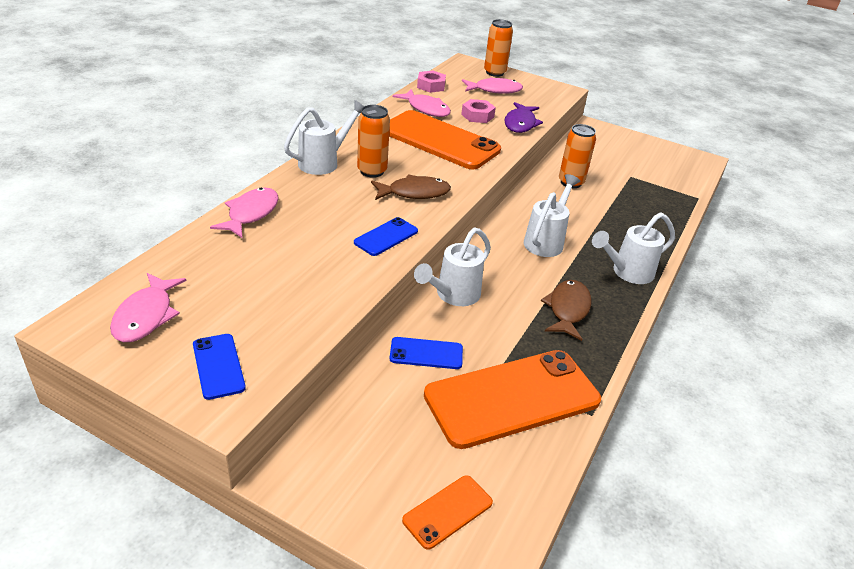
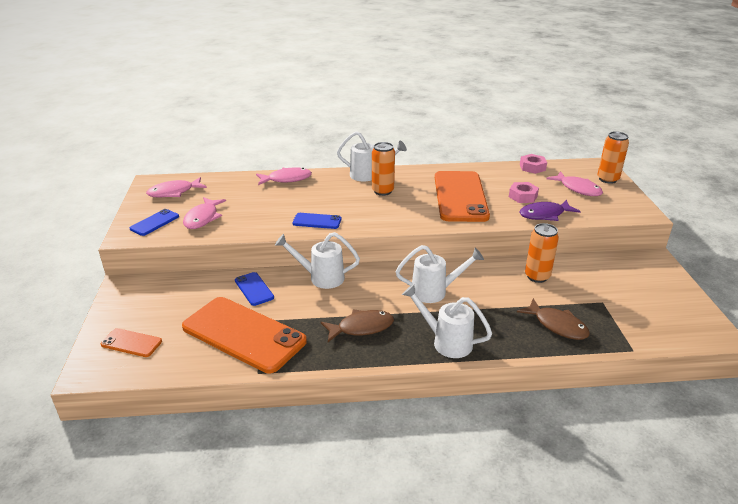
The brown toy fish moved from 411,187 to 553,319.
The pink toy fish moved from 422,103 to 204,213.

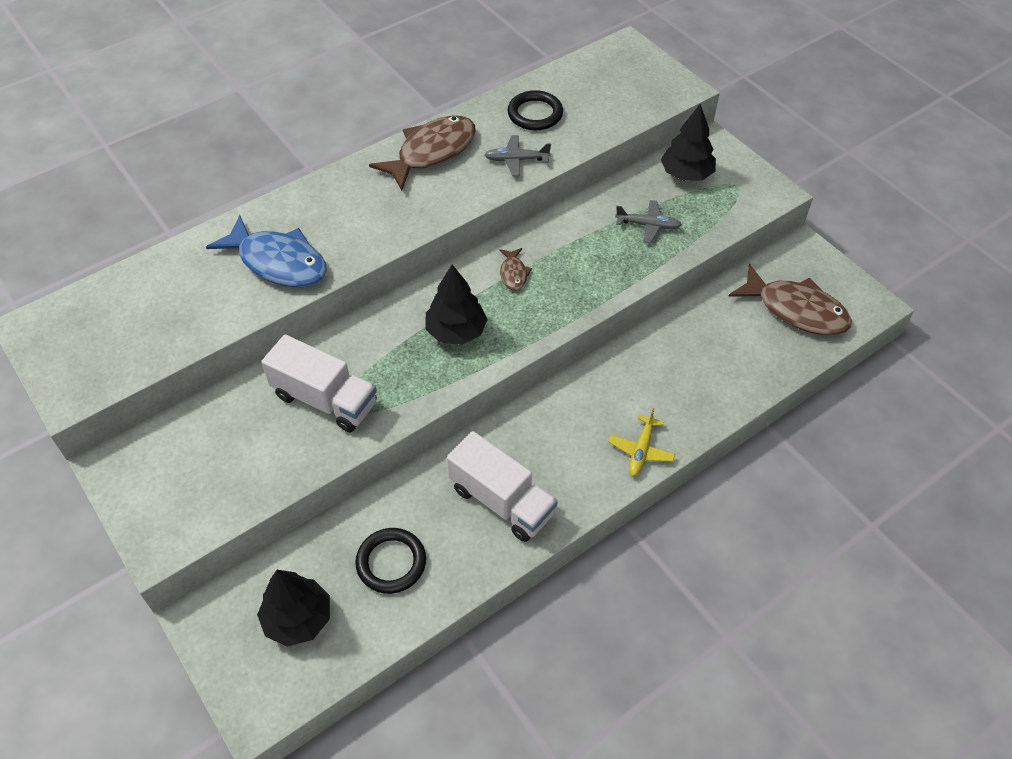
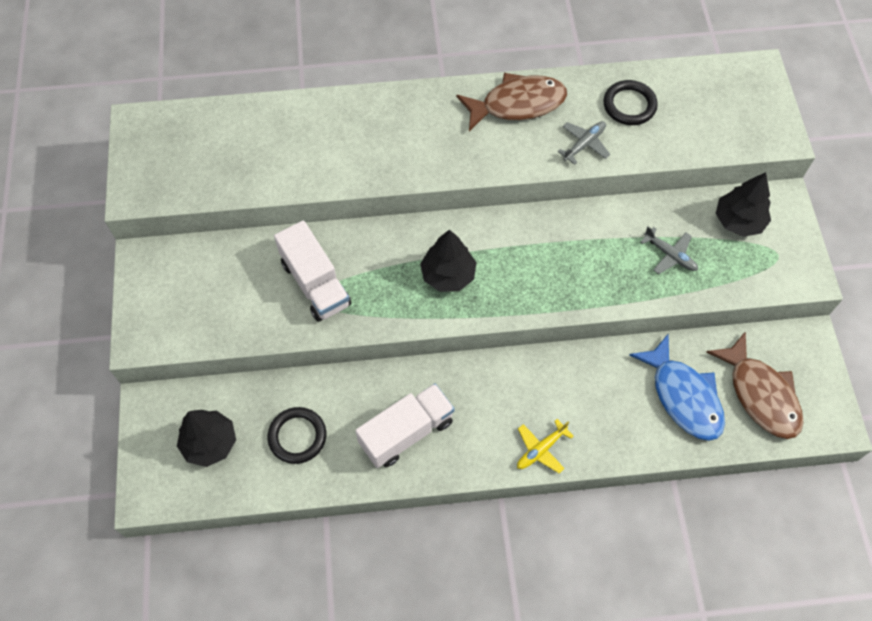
The royal blue toy fish moved from 266,251 to 677,387.
The pure white toy truck at 502,486 turned 105 degrees counterclockwise.
The ash-grey aeroplane at 518,155 turned 105 degrees clockwise.
The brown toy fish at 515,269 disappeared.

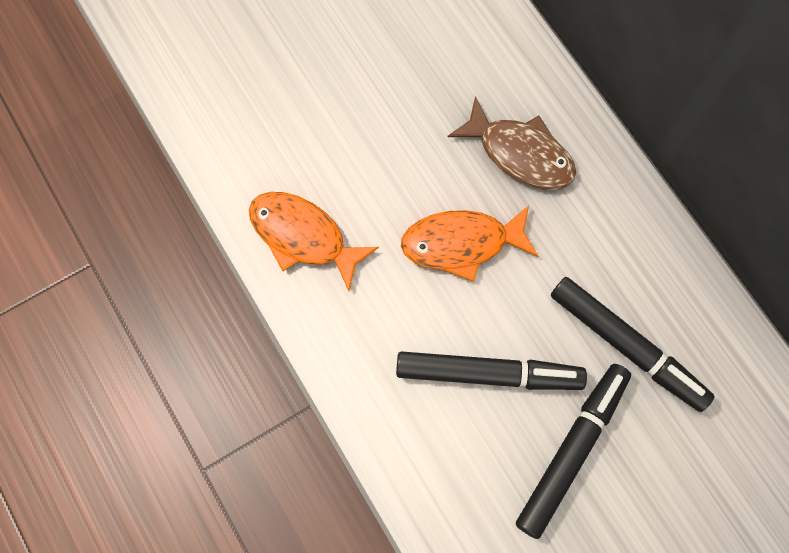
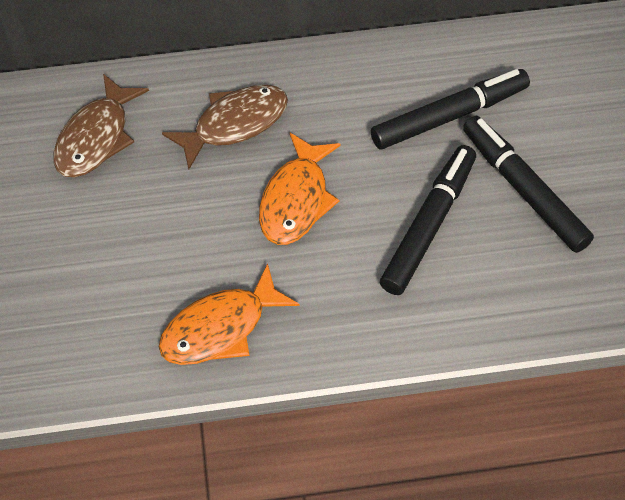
The brown toy fish at 101,125 appeared.

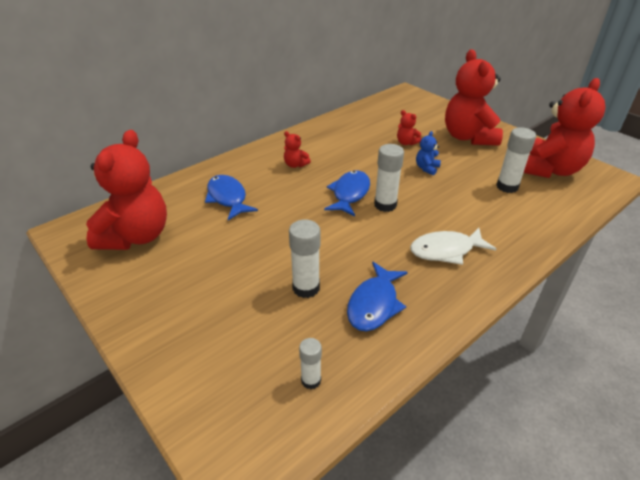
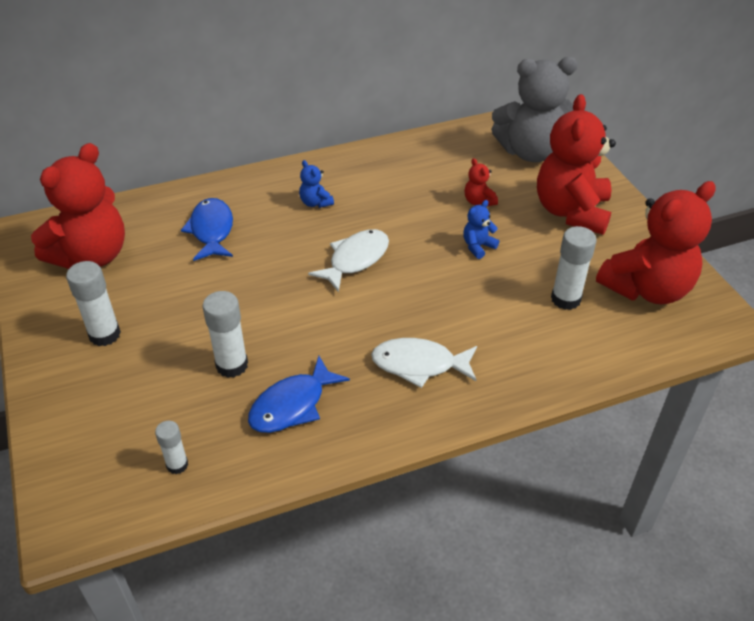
The red teddy at 297,149 became the royal blue teddy at 316,184.
The royal blue toy fish at 347,193 became the pure white toy fish at 348,260.
The pure white stick of glue moved from 389,178 to 93,303.
The ash-grey teddy at 534,109 appeared.

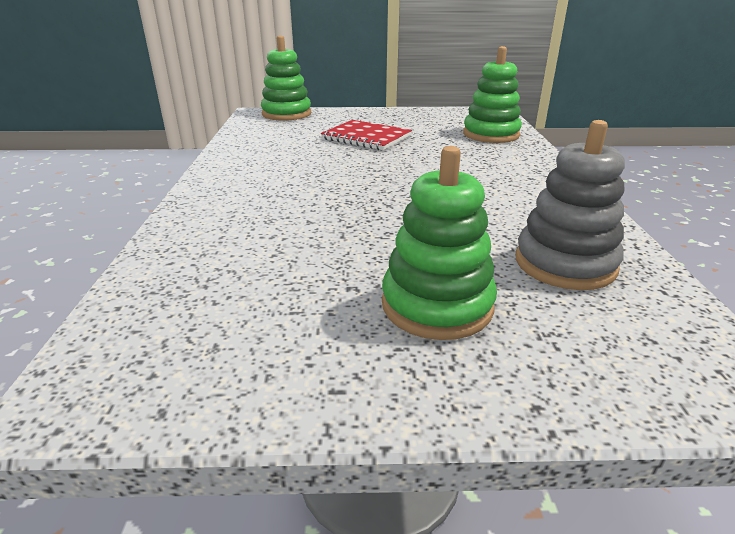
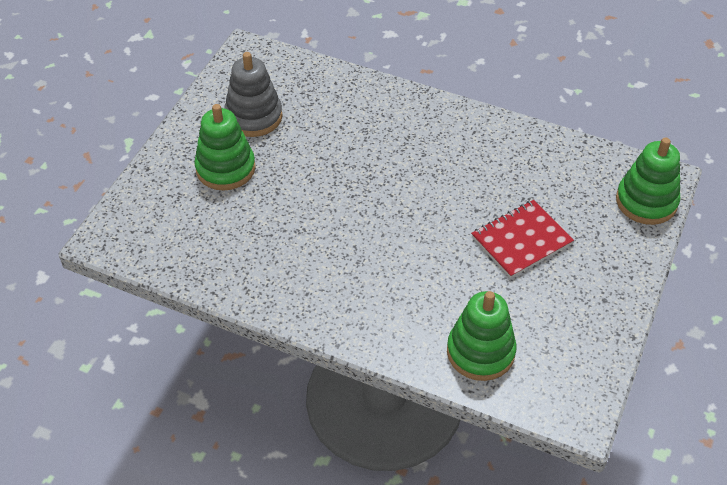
The ash-grey stacking rings moved from 570,205 to 253,94.

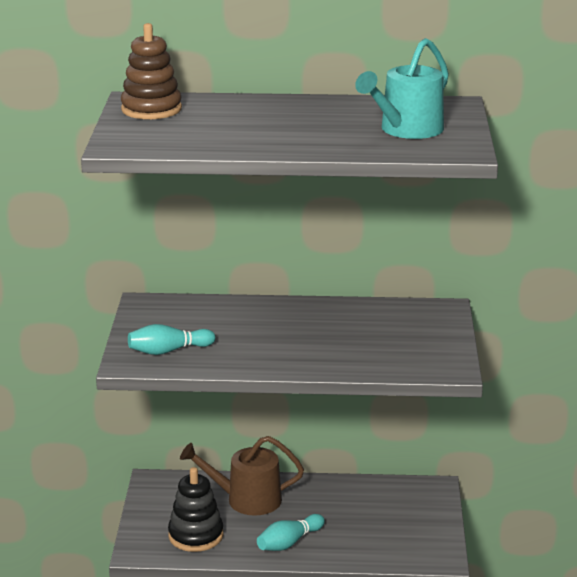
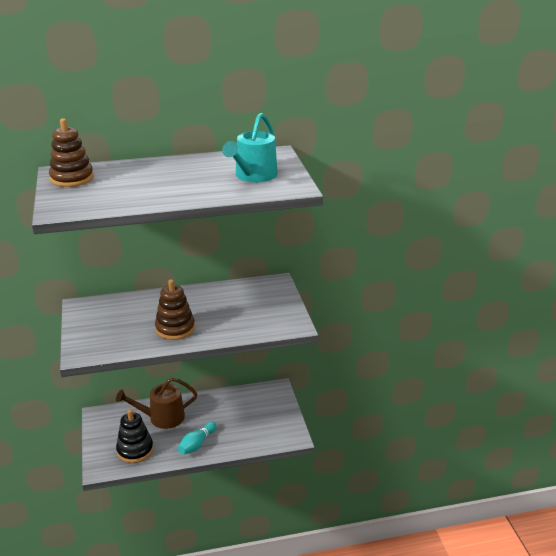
The aqua bowling pin at 171,339 disappeared.
The brown stacking rings at 175,309 appeared.

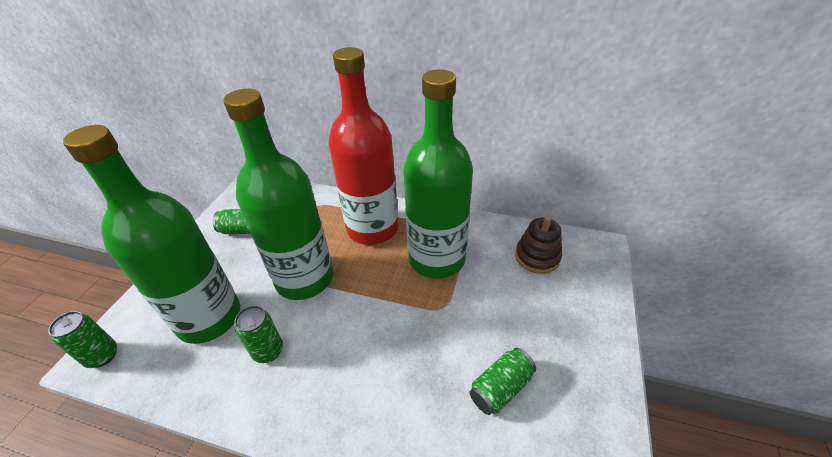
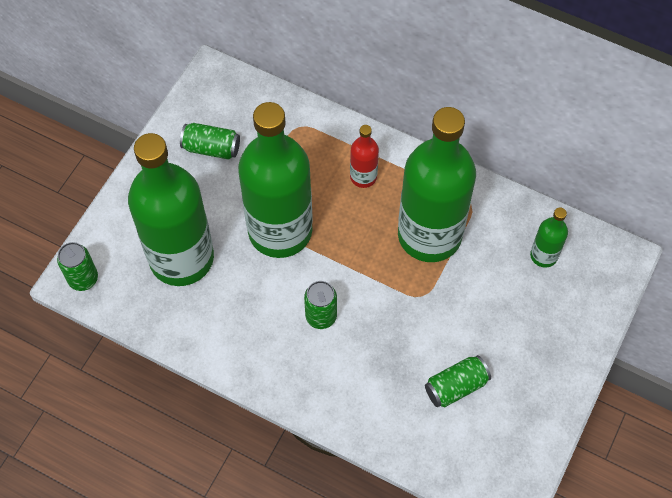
The emerald soda can moved from 258,334 to 320,305.
The red drink bottle at 364,146 changed to 0.43 times the size.
The brown stacking rings at 538,245 was replaced by the emerald drink bottle at 549,238.

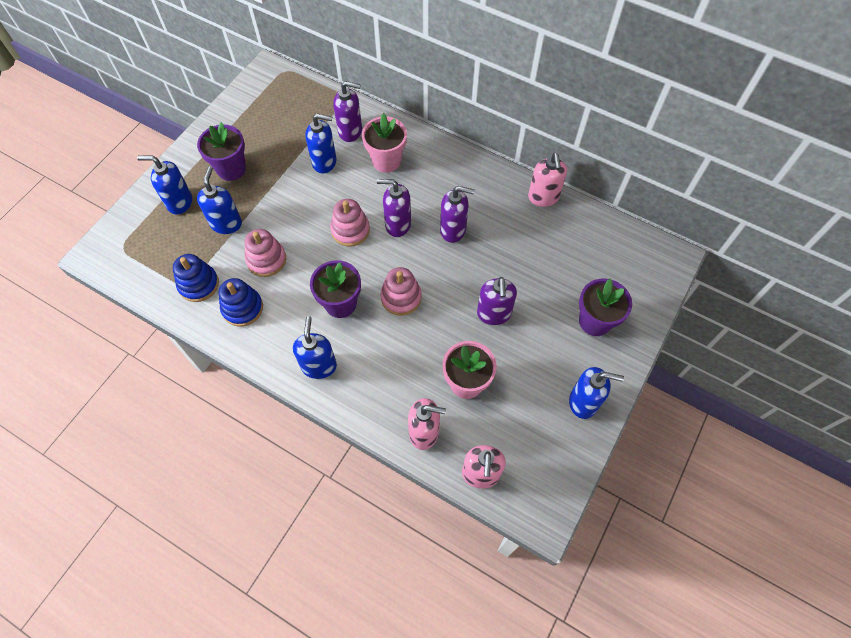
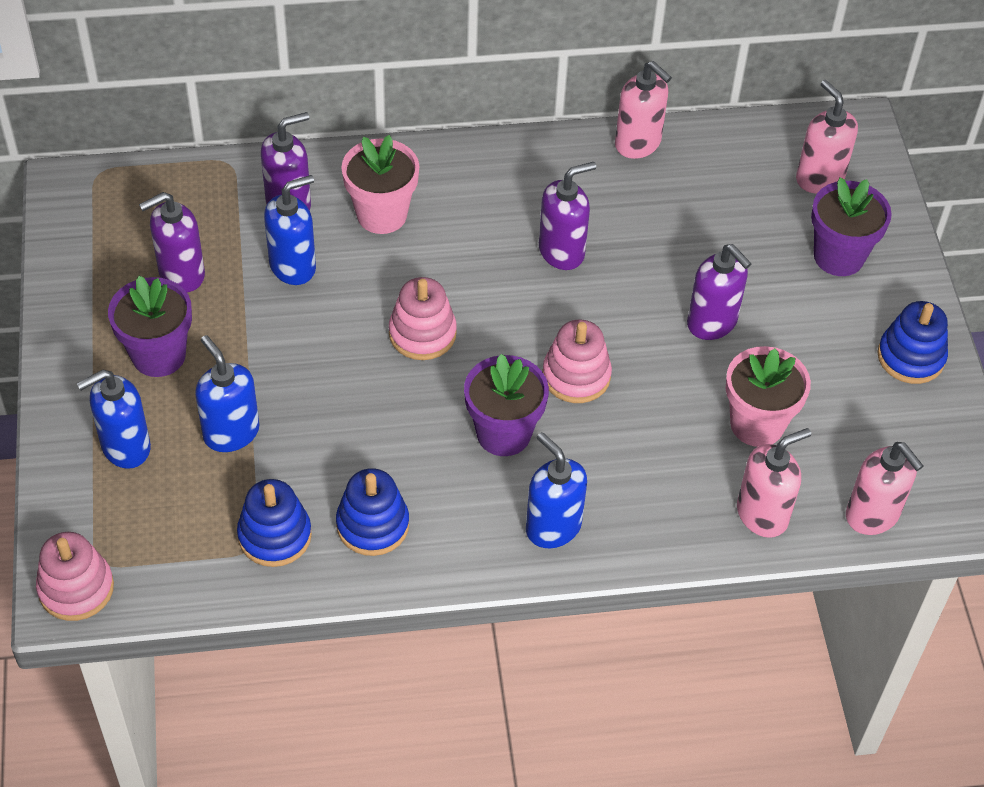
The pink stacking rings moved from 265,253 to 75,576.
The royal purple soap pump moved from 394,208 to 172,242.
The royal blue soap pump at 596,393 was replaced by the royal blue stacking rings at 912,342.
The pink soap pump at 827,137 appeared.

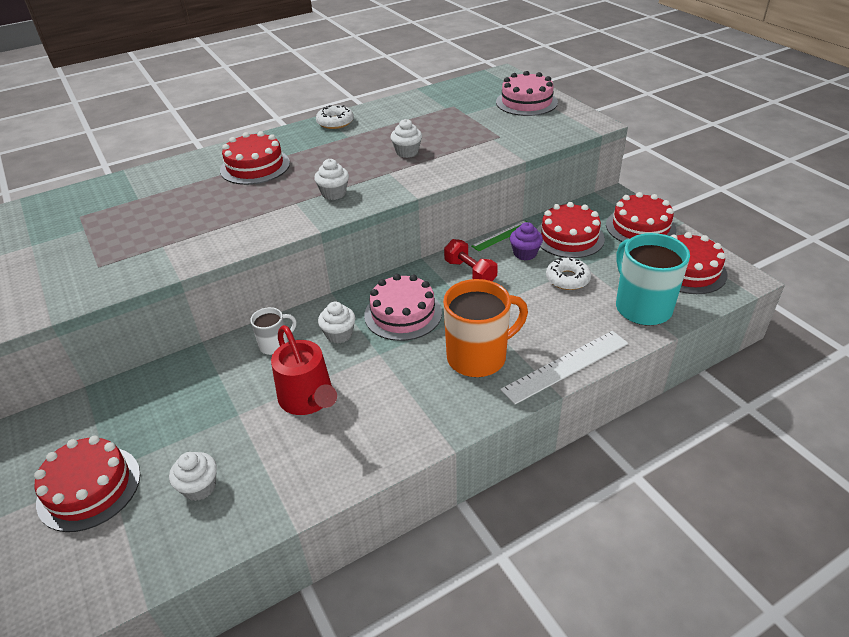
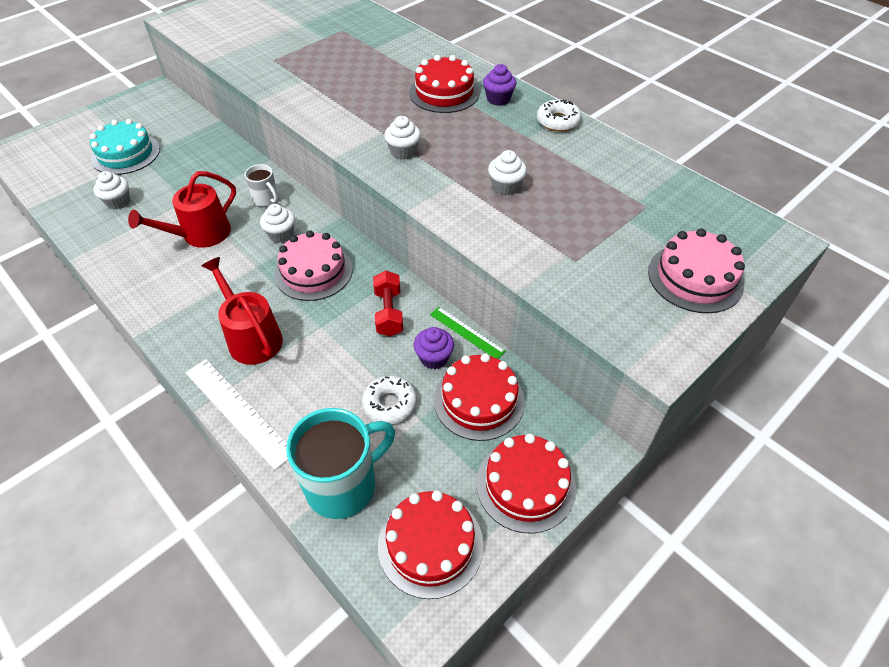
The red gateau at 87,484 became the aqua gateau at 125,147.
The orange-coloured mug at 485,328 was replaced by the red sprinkling can at 242,311.
The red hand weight at 471,260 turned 45 degrees counterclockwise.
The royal purple muffin at 499,85 appeared.

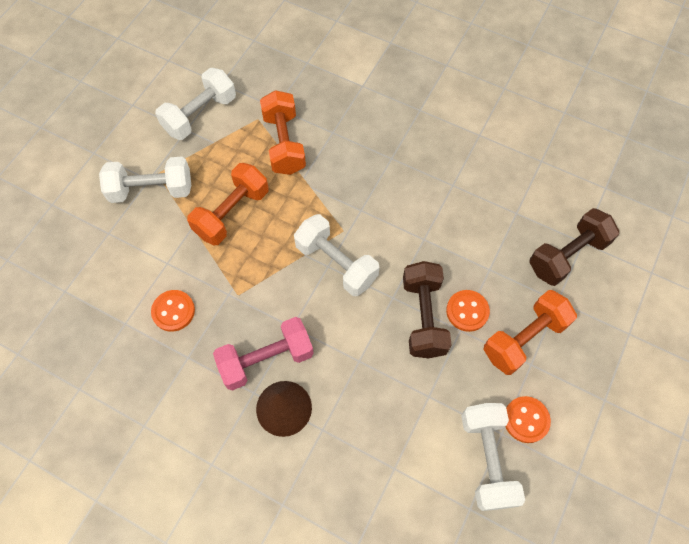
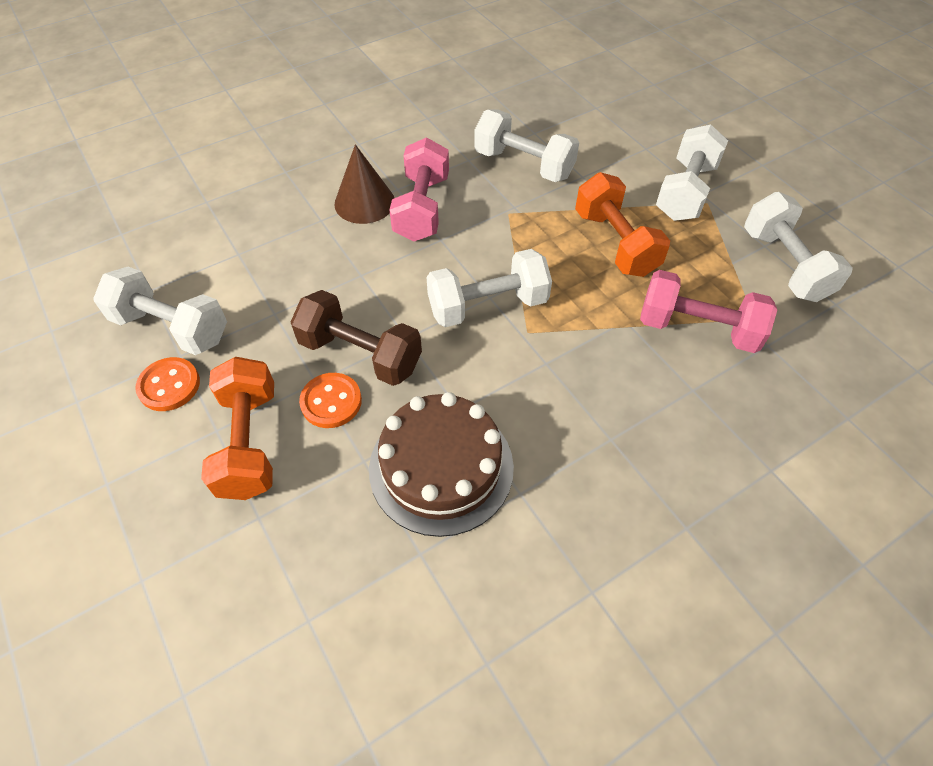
The orange-coloured shirt button at 173,311 was replaced by the pure white hand weight at 526,145.
The orange-coloured hand weight at 283,132 became the pink hand weight at 708,311.
The brown hand weight at 574,247 disappeared.
The brown gateau at 441,464 appeared.

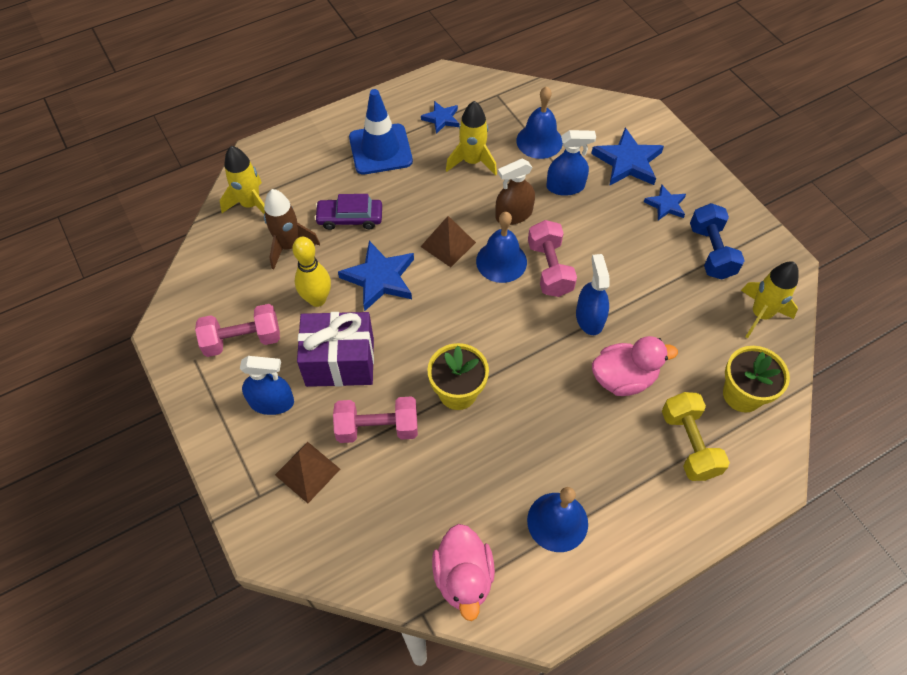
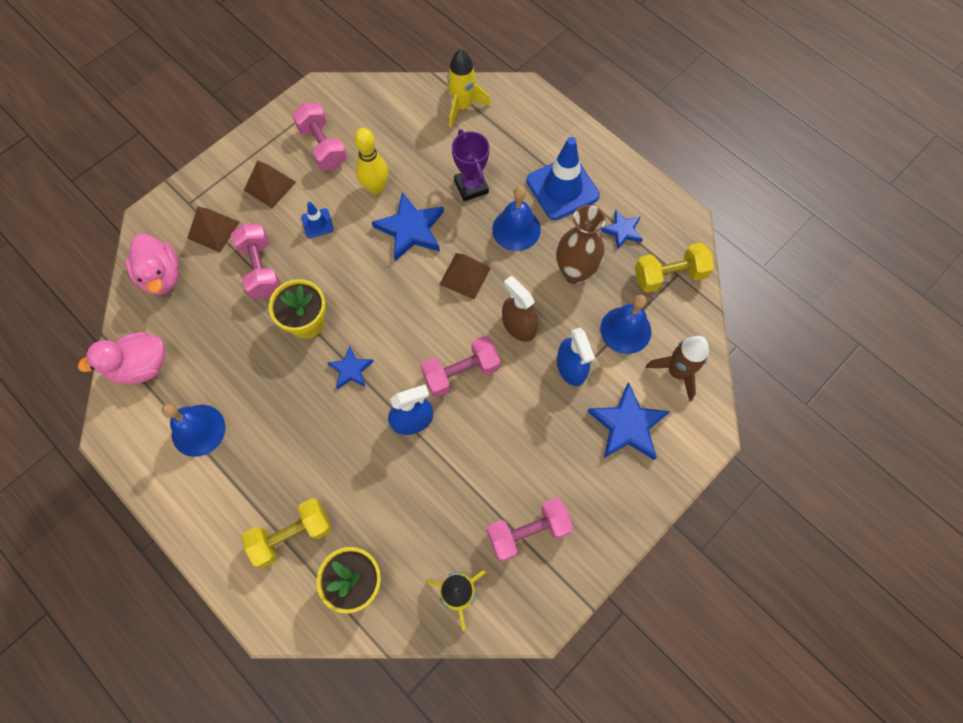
The royal blue spray bottle at 267,385 was replaced by the brown pyramid shape at 270,184.
The brown spaceship moved from 292,229 to 677,369.
The royal purple present at 335,349 was replaced by the royal blue safety cone at 317,220.
The royal purple automobile at 348,212 was replaced by the royal purple award cup at 471,165.
The golden spaceship at 471,138 was replaced by the brown vase at 581,244.
The royal blue school bell moved from 501,247 to 516,218.
The pink rubber duck moved from 635,366 to 152,264.
The royal blue five-pointed star moved from 665,202 to 350,367.
The royal blue hand weight at 717,241 became the pink hand weight at 530,529.
The golden hand weight at 674,267 appeared.

